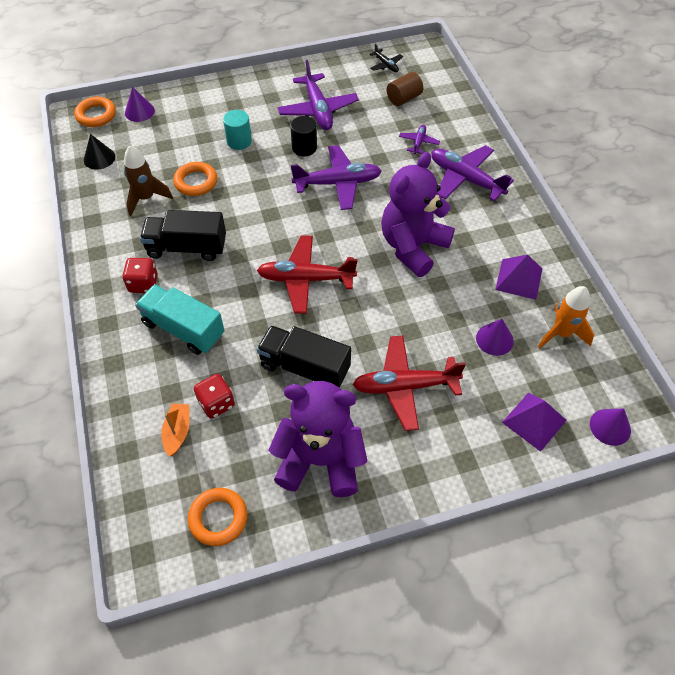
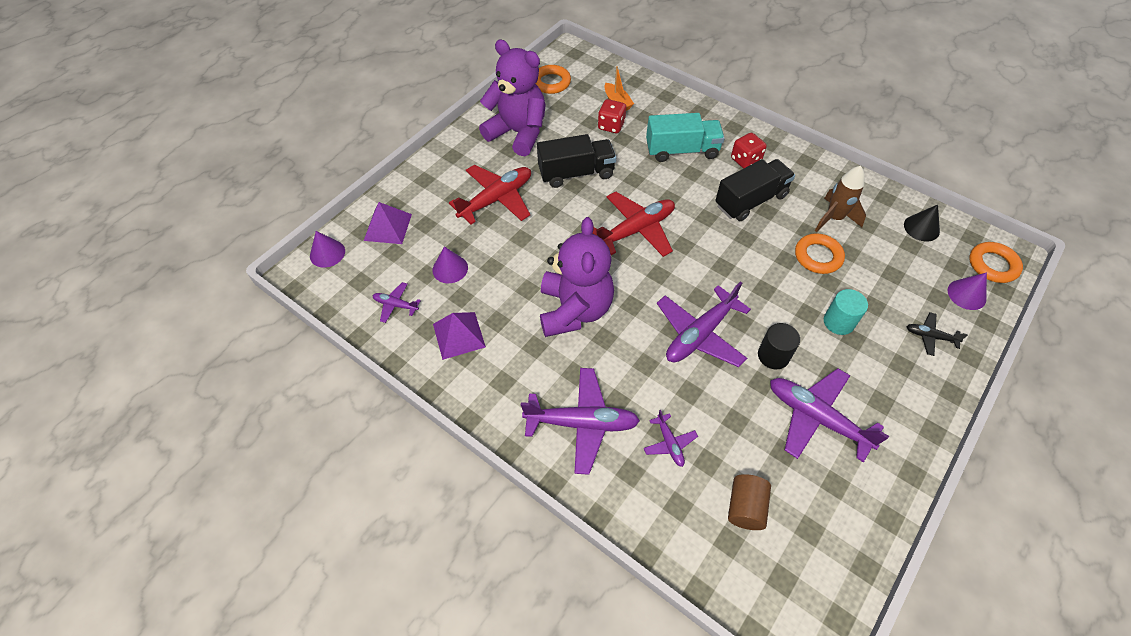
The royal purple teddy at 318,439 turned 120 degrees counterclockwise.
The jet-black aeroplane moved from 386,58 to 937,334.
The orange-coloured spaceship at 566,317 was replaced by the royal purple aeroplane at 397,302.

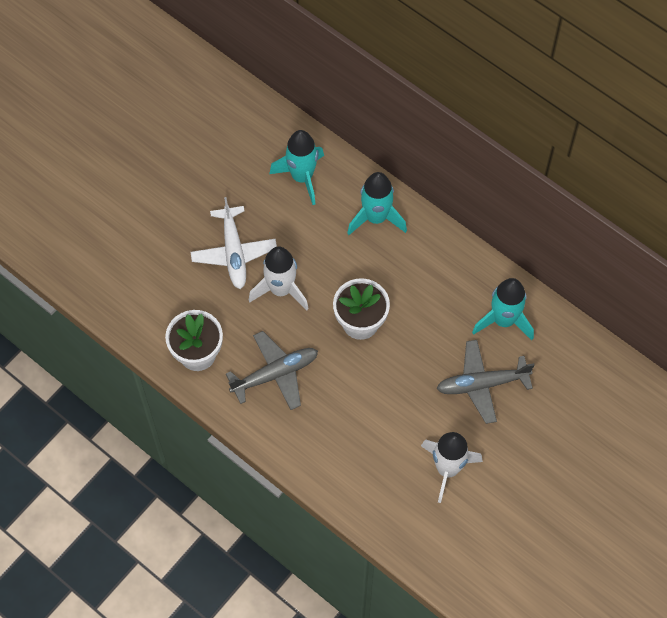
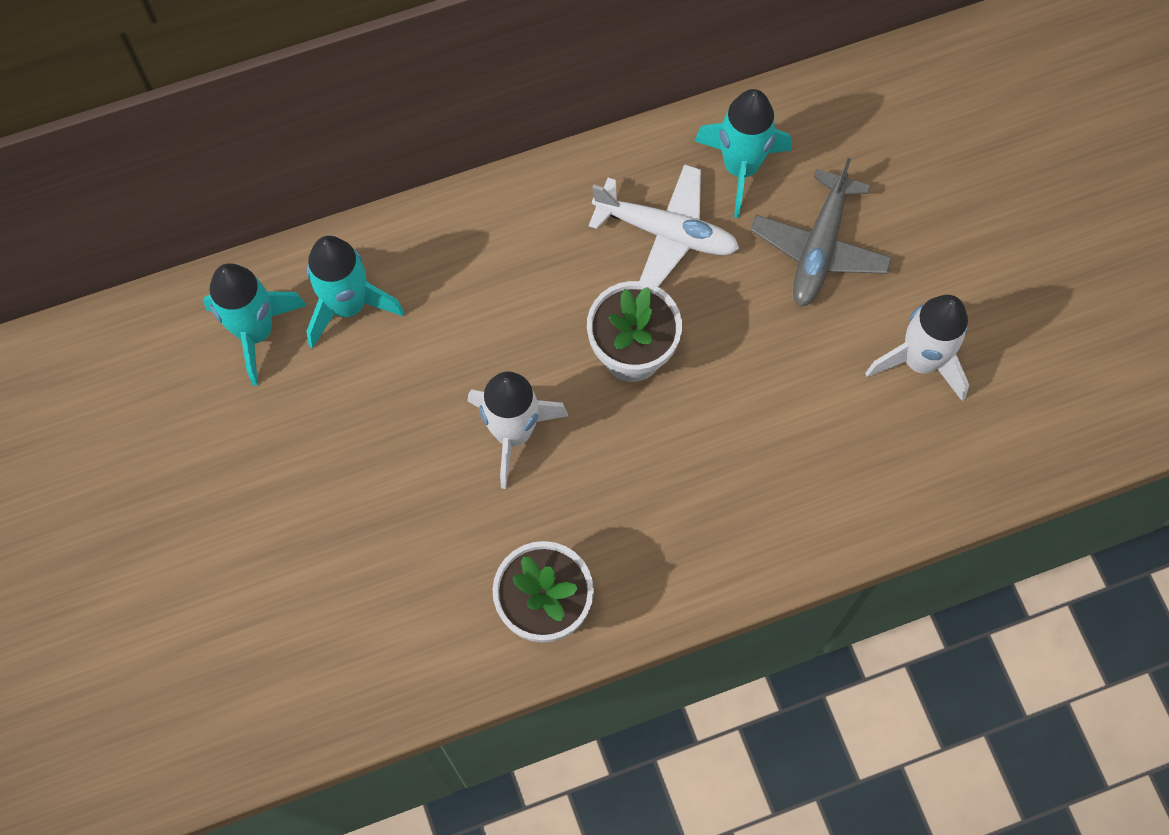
The pure white aeroplane moved from 233,243 to 663,225.
The ash-grey aeroplane at 272,370 disappeared.
The aqua spaceship moved from 377,203 to 255,324.

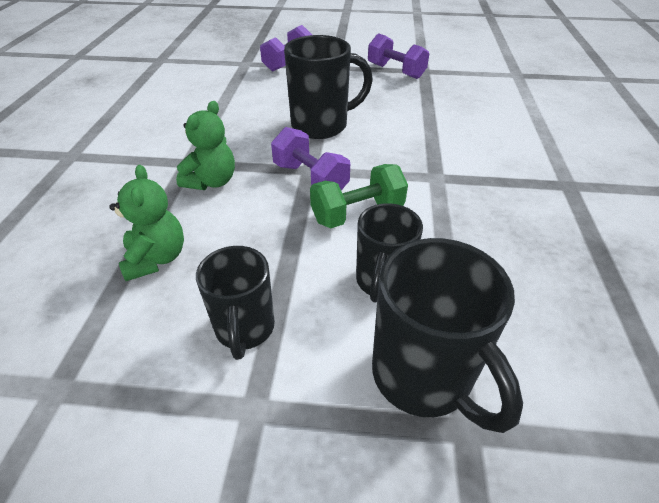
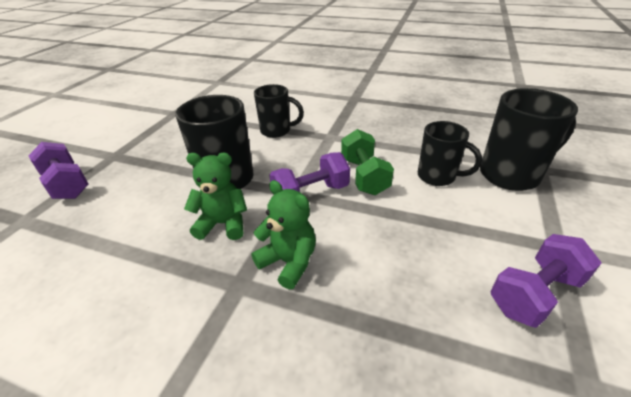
The emerald teddy moved from 146,223 to 215,196.
The jet-black mug moved from 235,303 to 279,111.
The royal purple hand weight moved from 398,56 to 546,281.

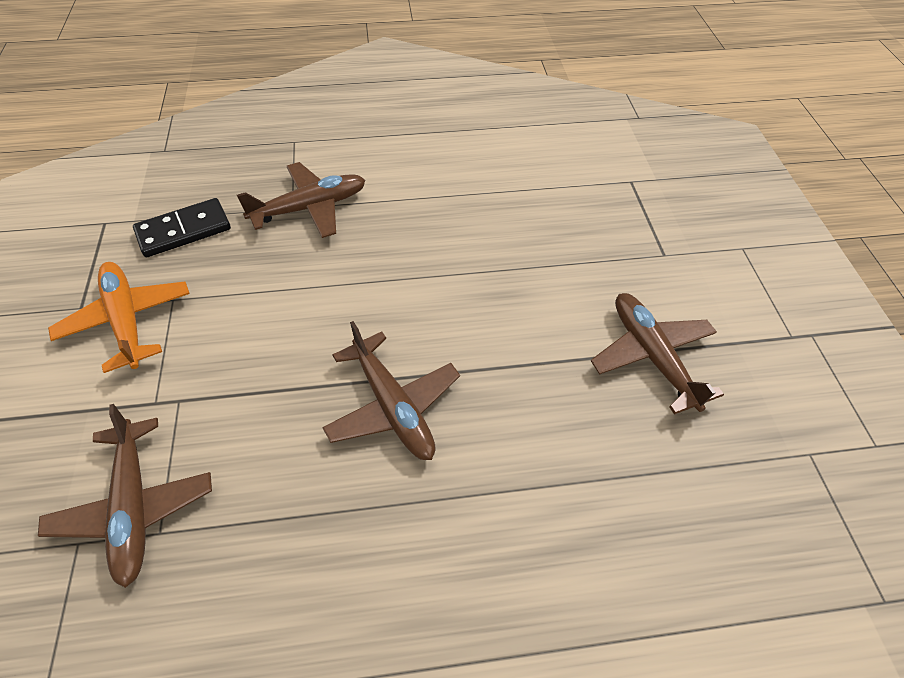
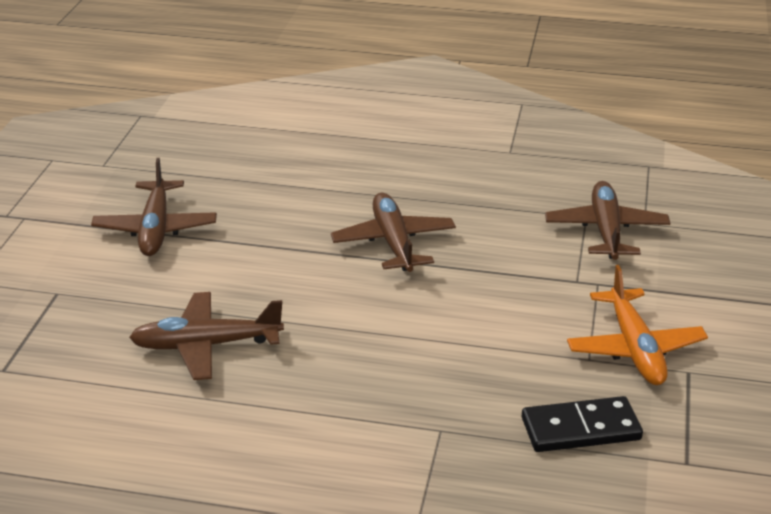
The brown aeroplane moved from 301,200 to 206,336.

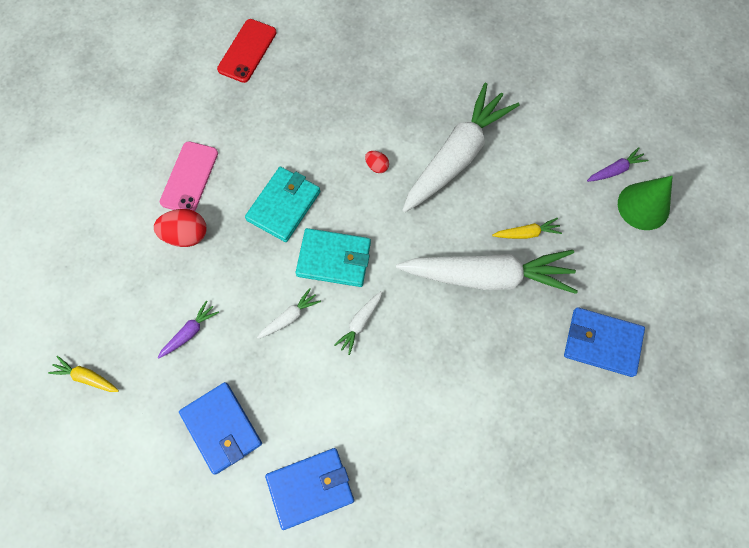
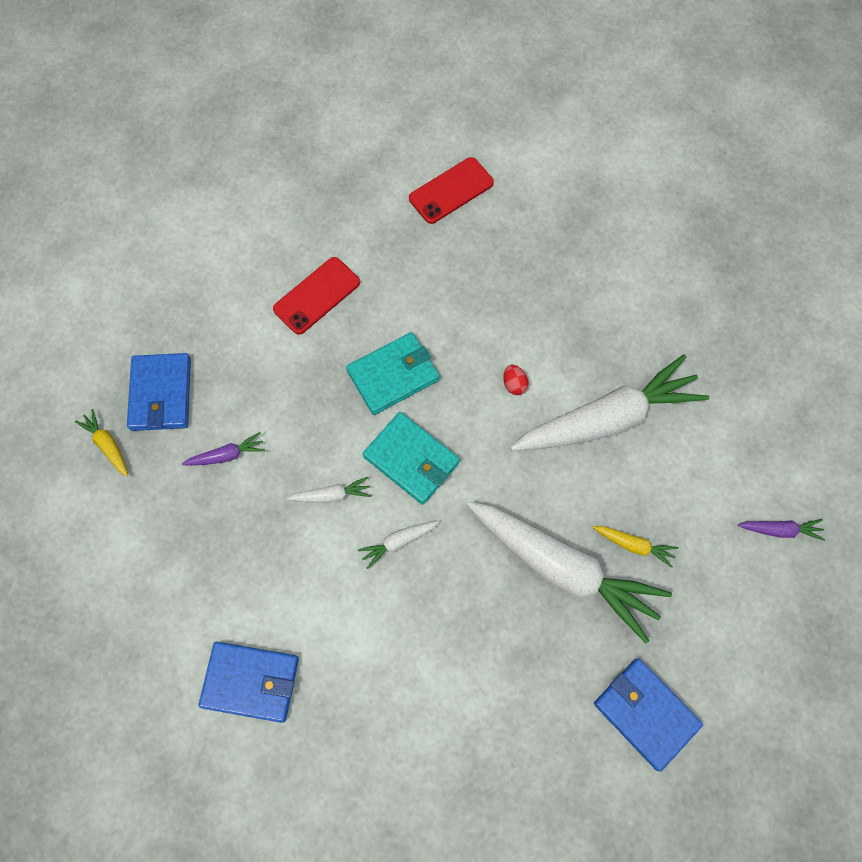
The red egg shape at 180,228 disappeared.
The pink mobile phone at 189,176 became the red mobile phone at 316,296.
The royal blue wallet moved from 220,428 to 159,392.
The emerald cone at 645,203 disappeared.

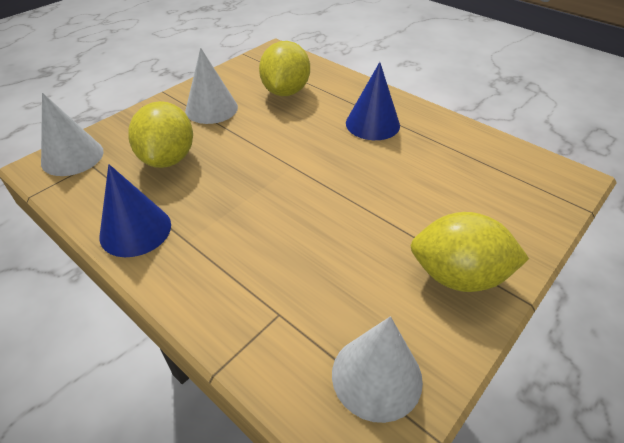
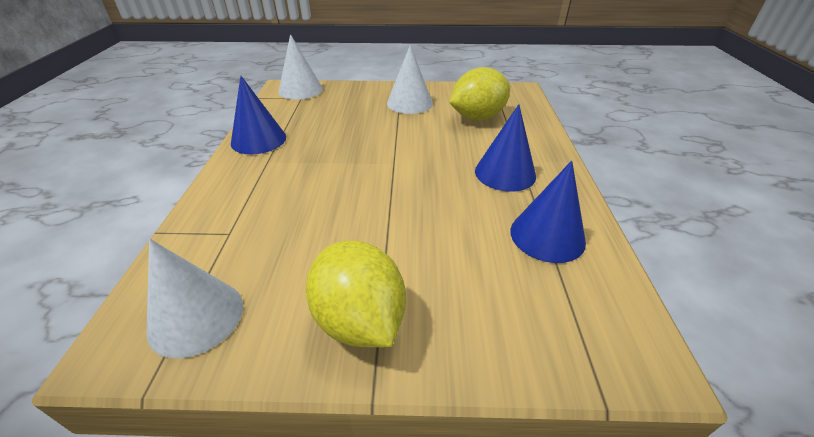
The golden lemon at 160,134 disappeared.
The royal blue cone at 548,212 appeared.

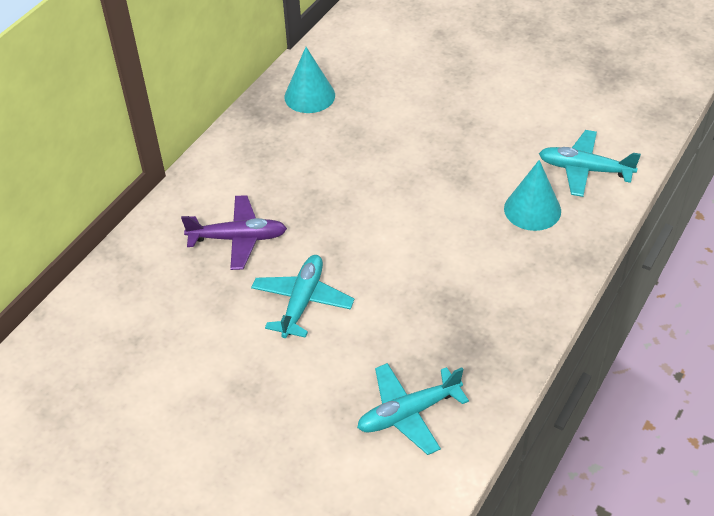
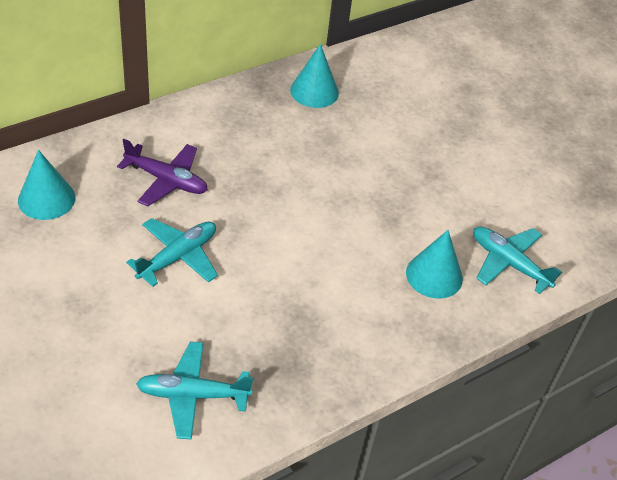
The aqua cone at 46,185 appeared.

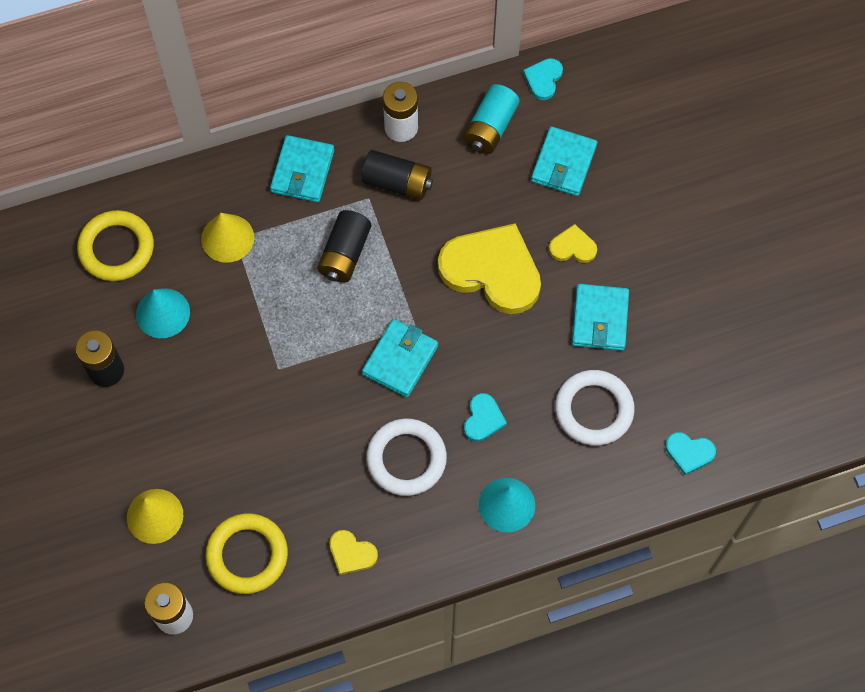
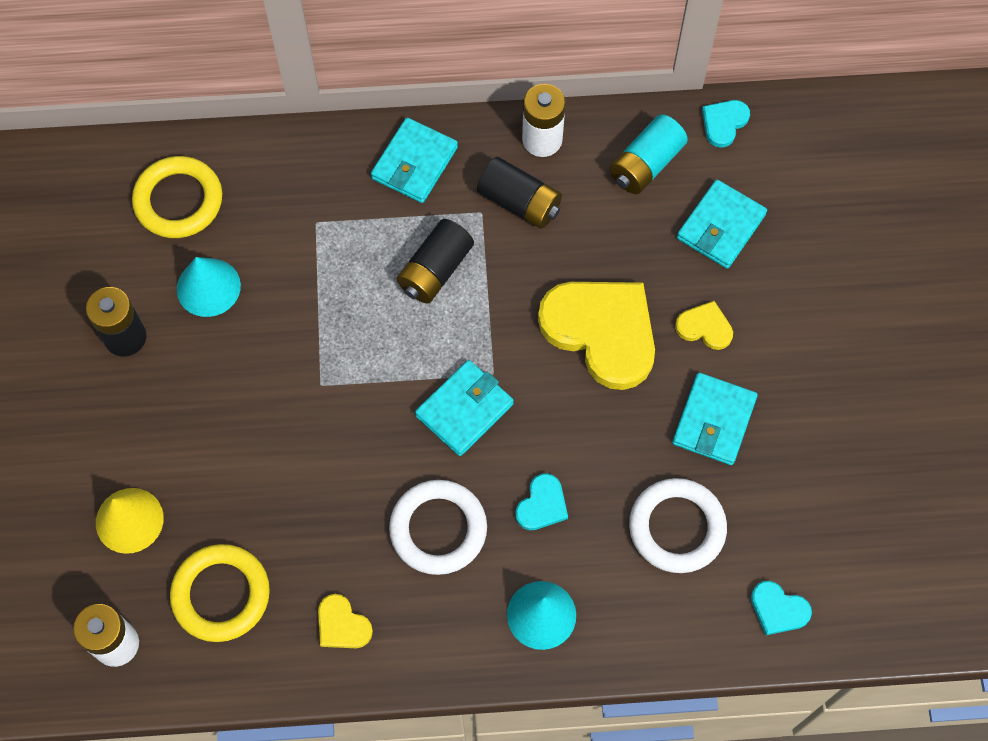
The golden cone at 227,238 disappeared.

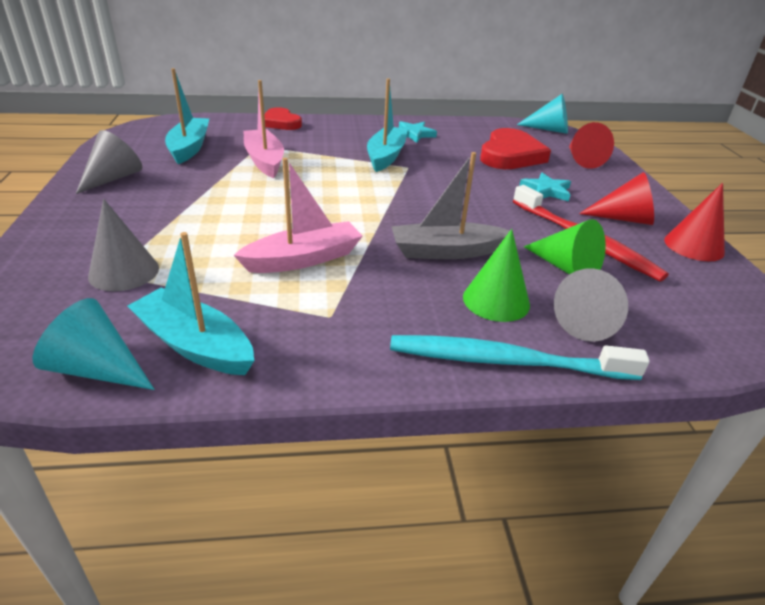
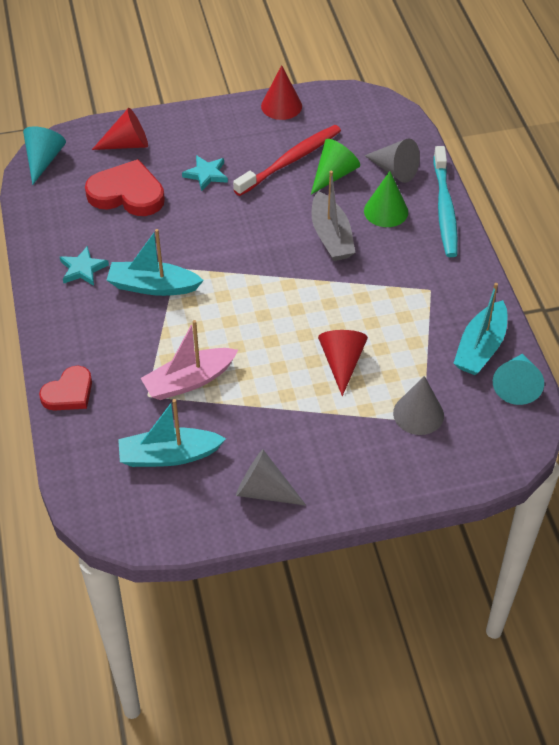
The pink boat at 298,215 disappeared.
The red cone moved from 616,198 to 343,363.

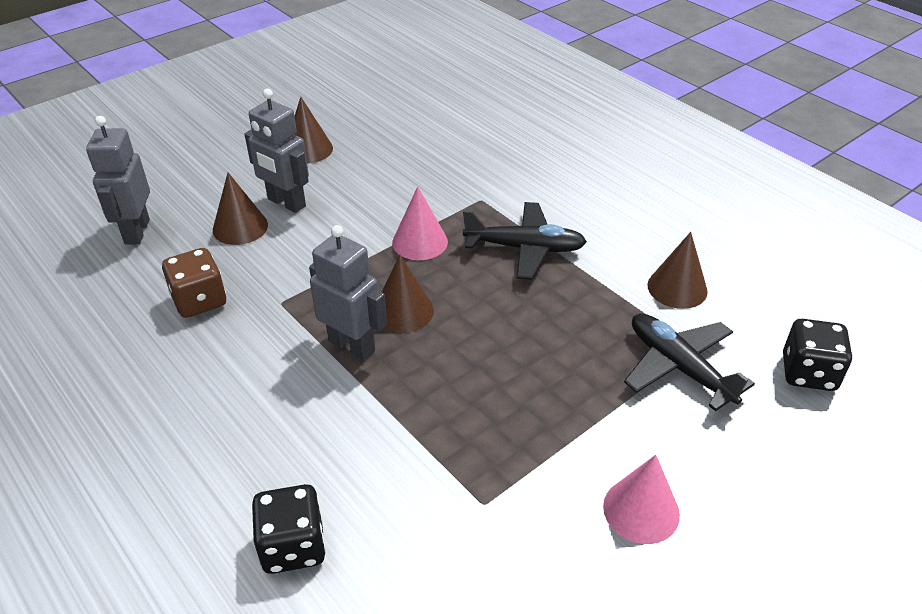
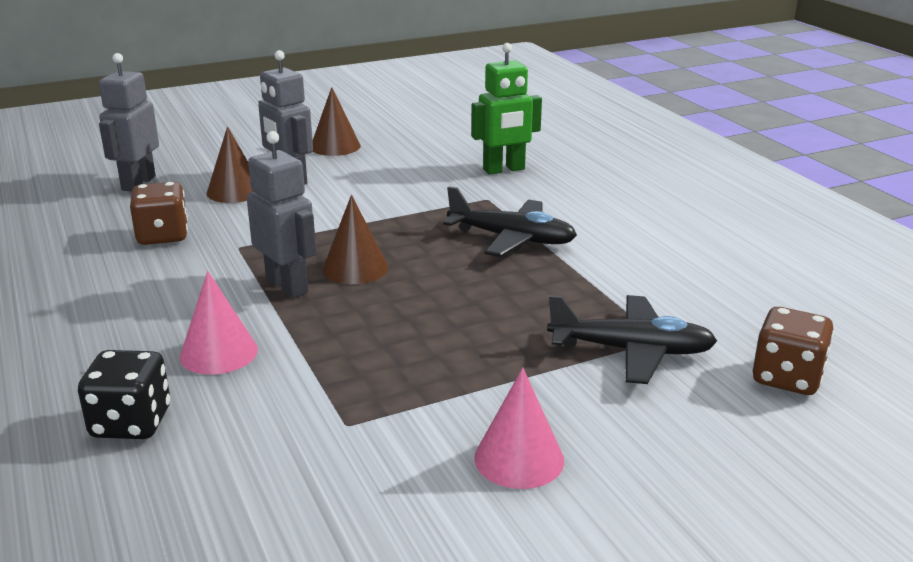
The pink cone moved from 420,223 to 219,323.
The jet-black aeroplane at 689,362 turned 120 degrees clockwise.
The brown cone at 678,270 disappeared.
The jet-black die at 817,355 became the brown die at 793,351.
The emerald robot at 506,109 appeared.

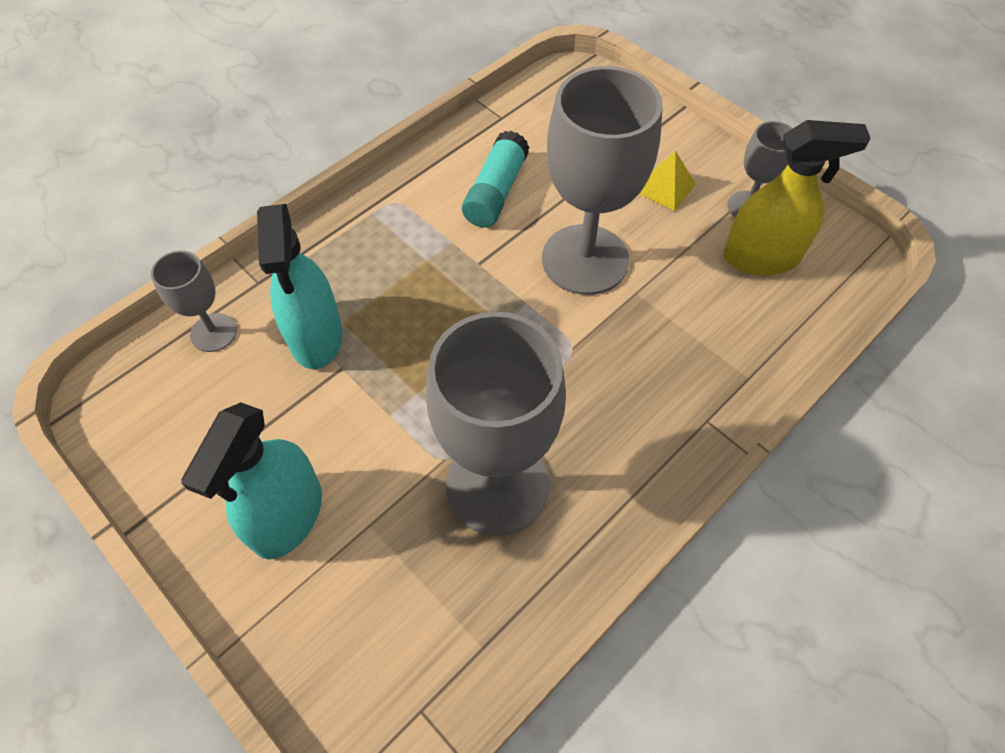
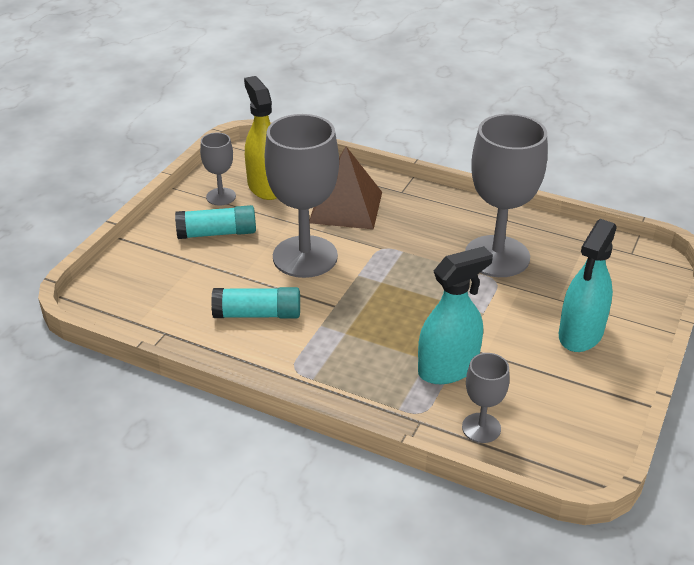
The aqua spray bottle at 251,480 turned 120 degrees clockwise.
The golden pyramid shape at 668,181 was replaced by the aqua stick of glue at 215,222.
The brown pyramid shape at 345,188 appeared.

